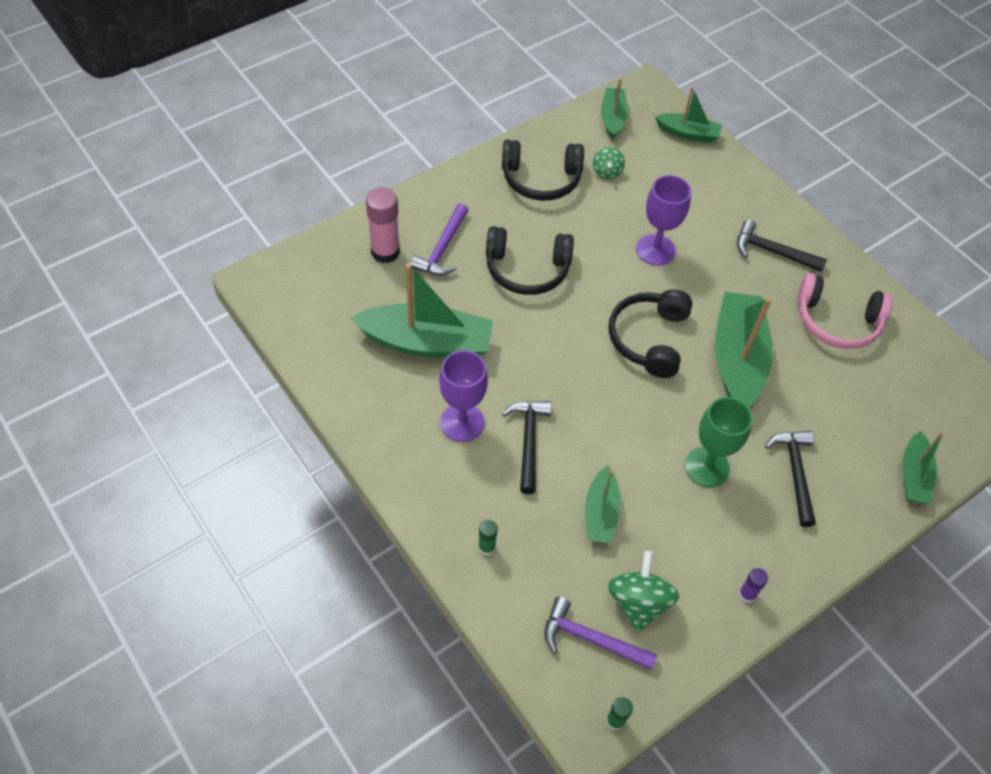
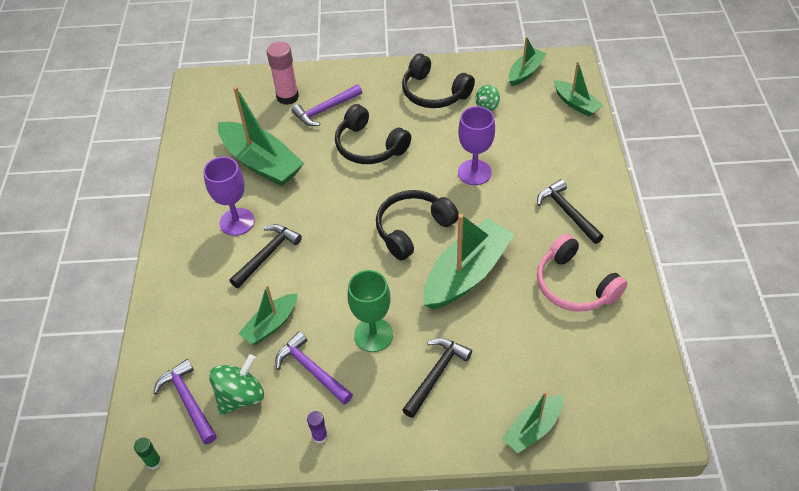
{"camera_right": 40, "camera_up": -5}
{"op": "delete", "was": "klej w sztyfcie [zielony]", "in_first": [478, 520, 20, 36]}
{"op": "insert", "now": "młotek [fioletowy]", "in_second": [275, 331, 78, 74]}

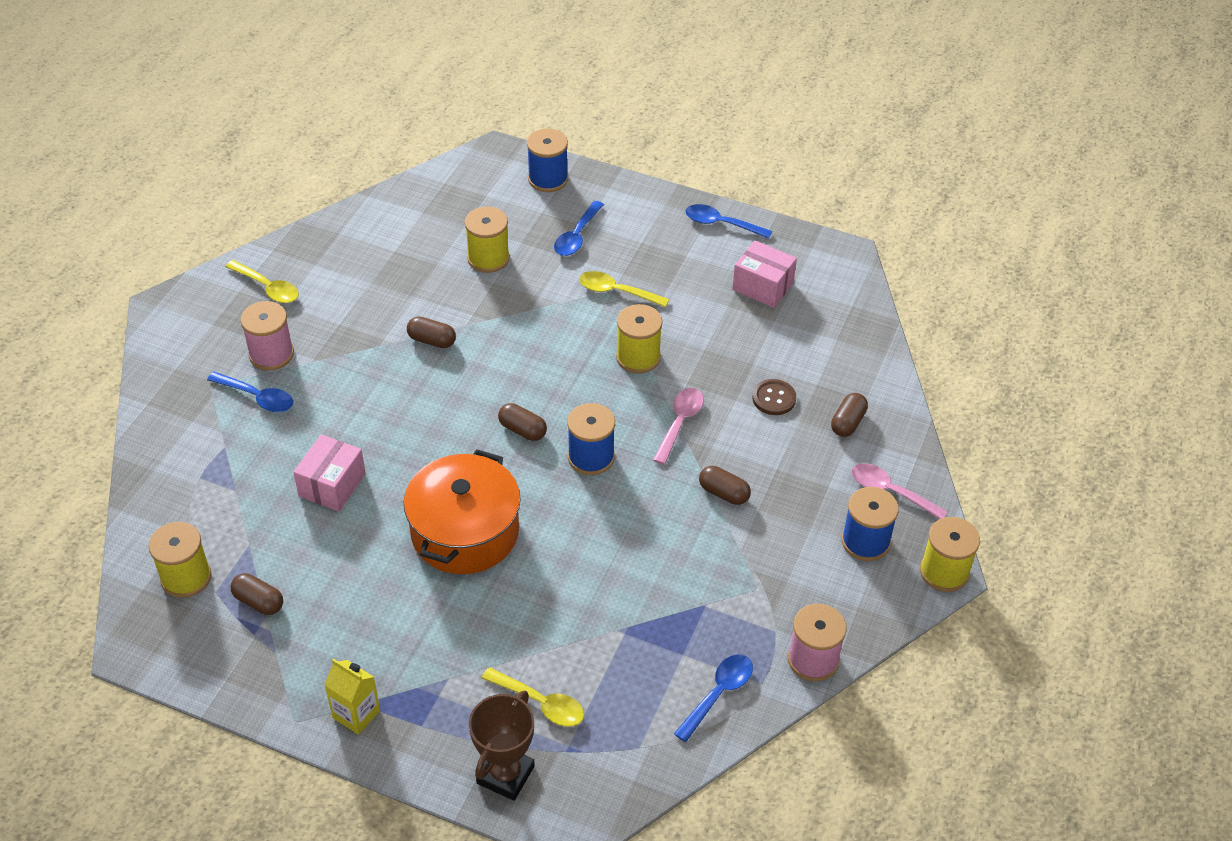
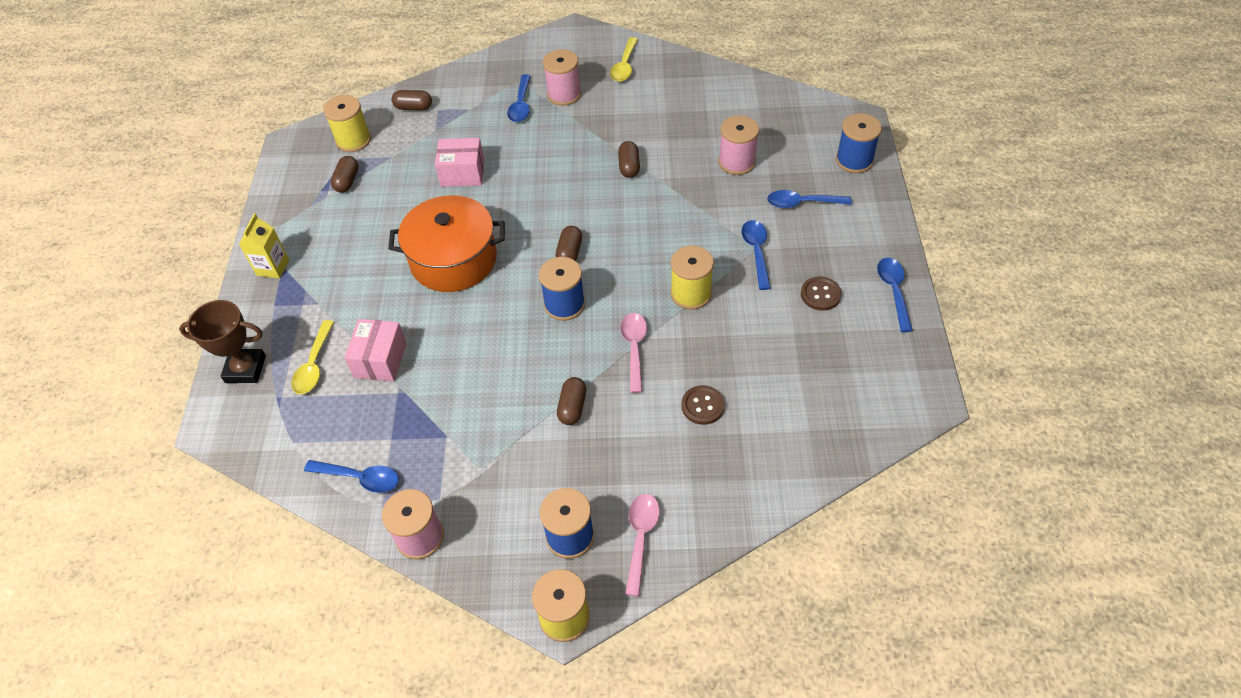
{"camera_right": 70, "camera_up": 5}
{"op": "insert", "now": "guzik [brązowy]", "in_second": [801, 276, 41, 35]}
{"op": "move", "was": "pudełko [różowy]", "in_first": [732, 241, 65, 67], "in_second": [344, 319, 63, 63]}
{"op": "move", "was": "kapsułka [brązowy]", "in_first": [831, 393, 37, 44], "in_second": [392, 90, 40, 20]}
{"op": "recolor", "was": "szpulka [żółty]", "now": "szpulka [różowy]", "in_first": [465, 207, 45, 66], "in_second": [719, 115, 40, 60]}
{"op": "recolor", "was": "łyżka [żółty]", "now": "łyżka [niebieski]", "in_first": [579, 271, 90, 37], "in_second": [741, 220, 30, 70]}
{"op": "rotate", "was": "łyżka [różowy]", "in_first": [653, 388, 51, 77], "in_second": [620, 313, 27, 80], "clockwise": -90}

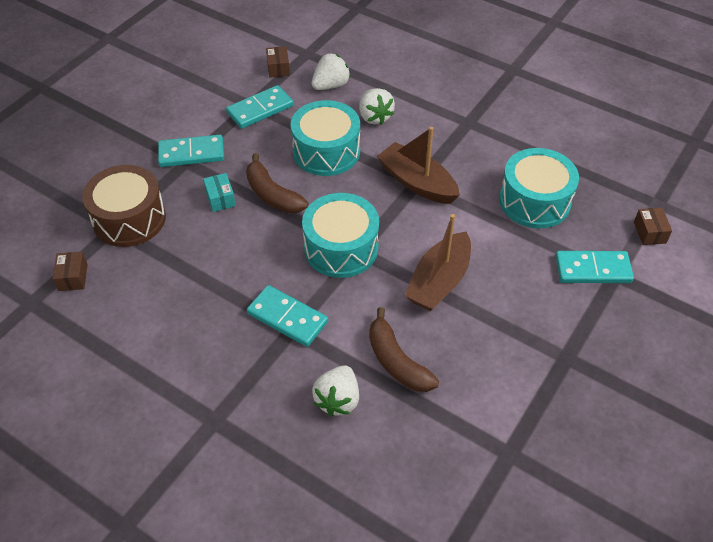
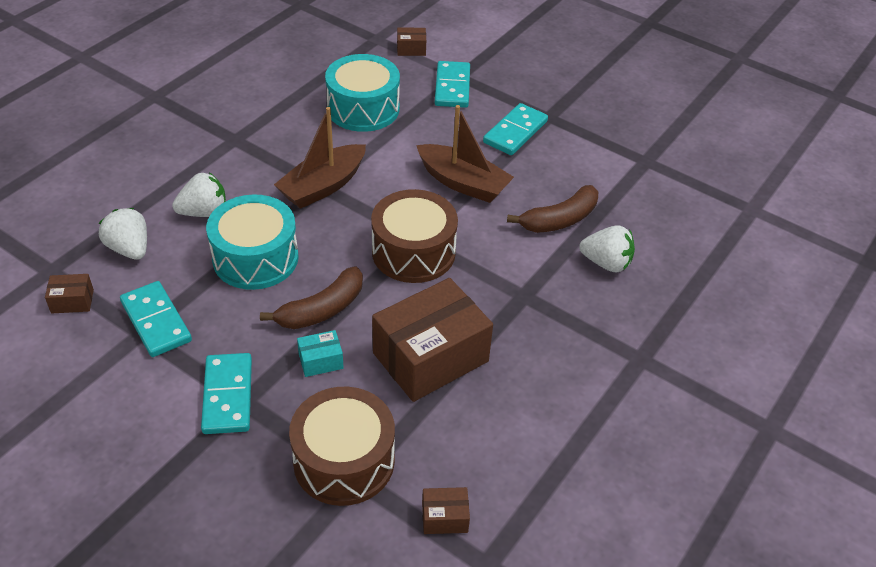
{"camera_right": -90, "camera_up": -5}
{"op": "insert", "now": "pudełko [brązowy]", "in_second": [372, 278, 121, 124]}
{"op": "move", "was": "kostka domina [turkusowy]", "in_first": [247, 285, 81, 62], "in_second": [483, 103, 65, 52]}
{"op": "recolor", "was": "bęben [turkusowy]", "now": "bęben [brązowy]", "in_first": [302, 193, 77, 85], "in_second": [371, 189, 87, 94]}

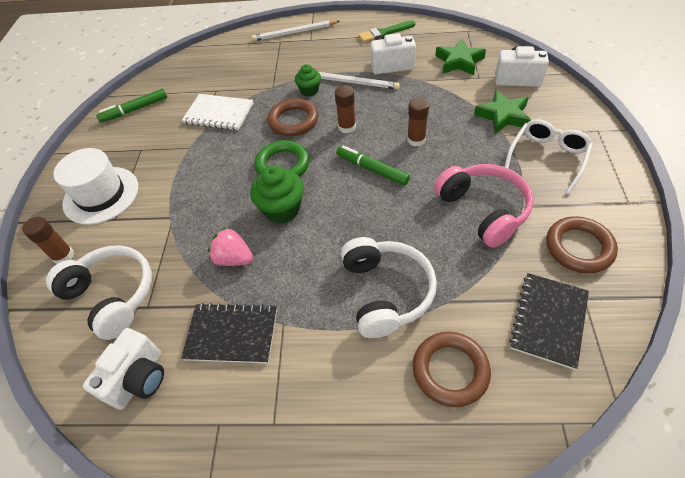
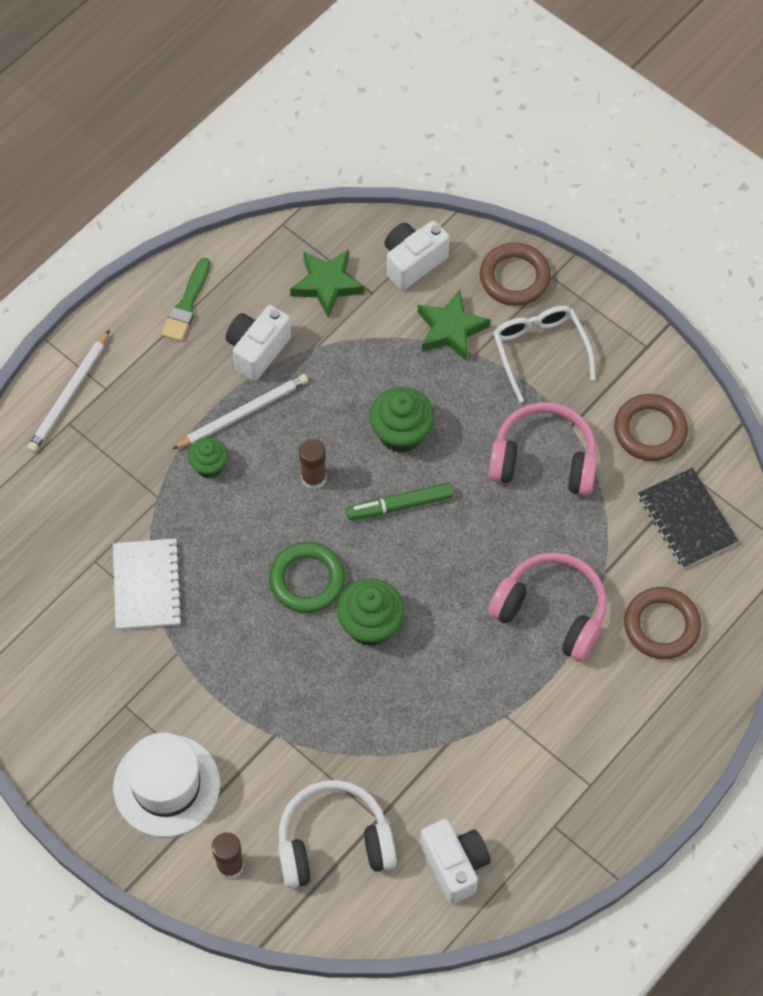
{"camera_right": -55, "camera_up": 10}
{"op": "delete", "was": "flamaster [zielony]", "in_first": [96, 89, 71, 34]}
{"op": "delete", "was": "zeszyt [czarny]", "in_first": [181, 303, 96, 60]}
{"op": "delete", "was": "truskawka [różowy]", "in_first": [208, 227, 45, 39]}
{"op": "move", "was": "pierścień [brązowy]", "in_first": [267, 98, 51, 38], "in_second": [480, 242, 71, 64]}
{"op": "replace", "was": "klej w sztyfcie [brązowy]", "now": "muffinka [zielony]", "in_first": [407, 97, 22, 50], "in_second": [369, 387, 65, 66]}
{"op": "recolor", "was": "słuchawki [biały]", "now": "słuchawki [różowy]", "in_first": [341, 237, 96, 101], "in_second": [488, 552, 119, 110]}
{"op": "rotate", "was": "zeszyt [biały]", "in_first": [182, 94, 71, 36], "in_second": [113, 538, 70, 92], "clockwise": -60}

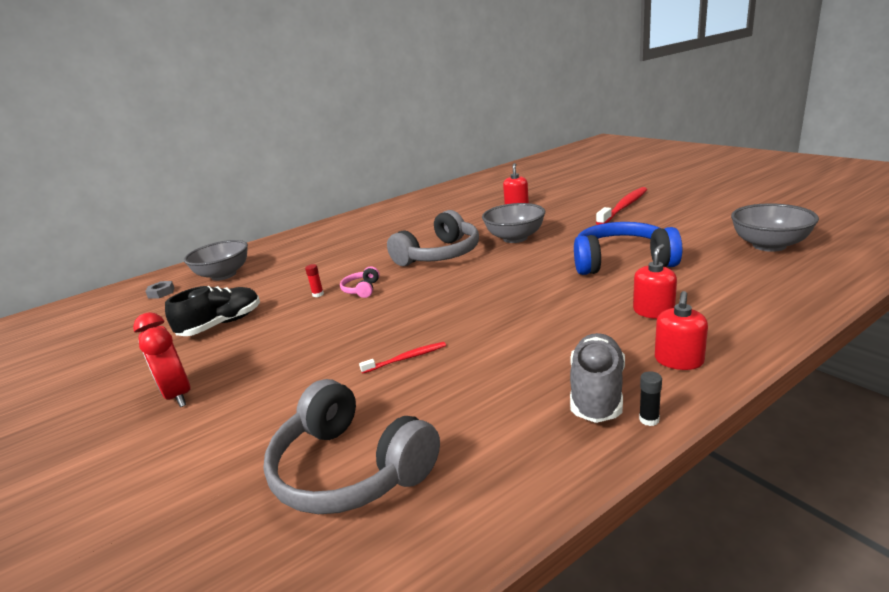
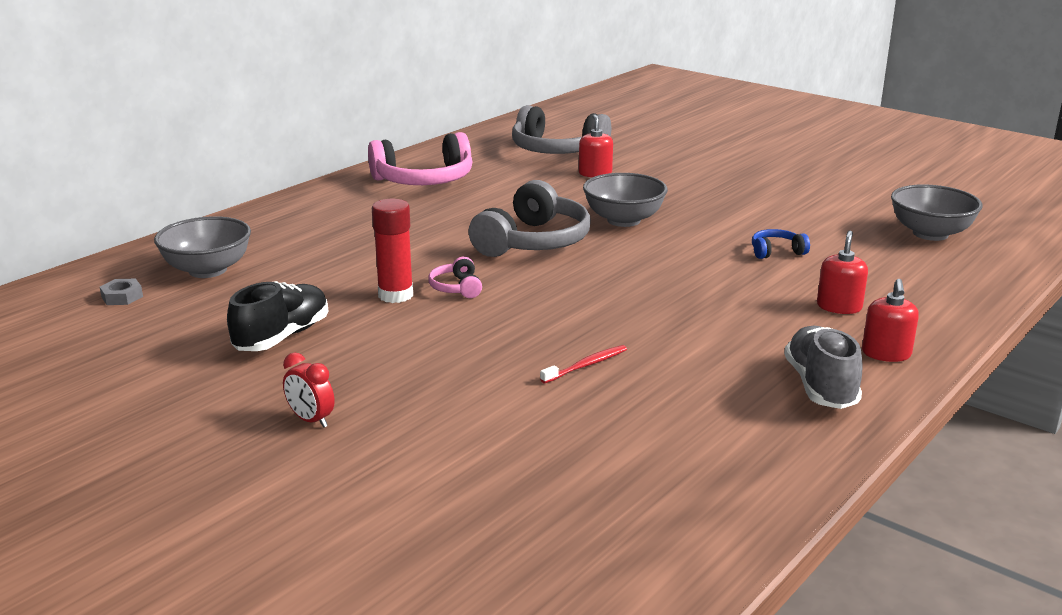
{"camera_right": -20, "camera_up": 0}
{"op": "delete", "was": "szczoteczka do zębów [czerwony]", "in_first": [596, 187, 51, 38]}
{"op": "delete", "was": "klej w sztyfcie [czarny]", "in_first": [639, 371, 23, 55]}
{"op": "insert", "now": "słuchawki [różowy]", "in_second": [368, 132, 104, 53]}
{"op": "move", "was": "słuchawki [szary]", "in_first": [263, 379, 177, 135], "in_second": [512, 105, 99, 49]}
{"op": "resize", "was": "budzik [czerwony]", "in_first": [133, 312, 58, 95], "in_second": [283, 352, 52, 76], "ratio": 0.63}
{"op": "resize", "was": "klej w sztyfcie [czerwony]", "in_first": [305, 264, 19, 33], "in_second": [372, 199, 41, 104], "ratio": 2.23}
{"op": "resize", "was": "słuchawki [niebieski]", "in_first": [574, 222, 108, 53], "in_second": [752, 229, 58, 30], "ratio": 0.45}

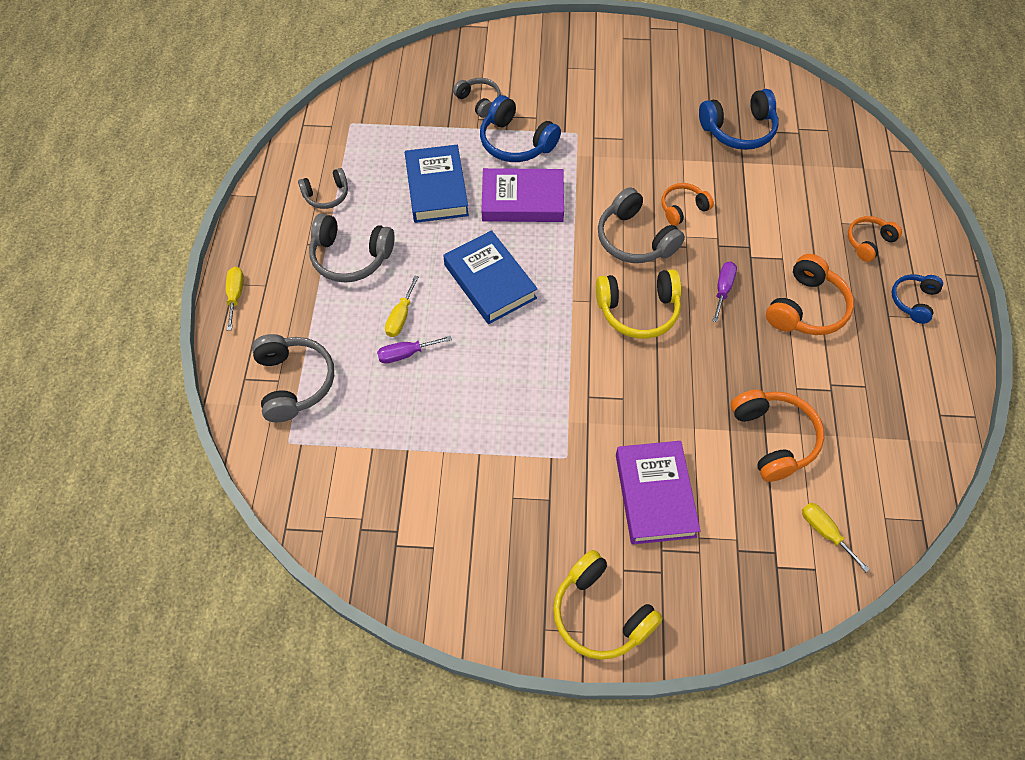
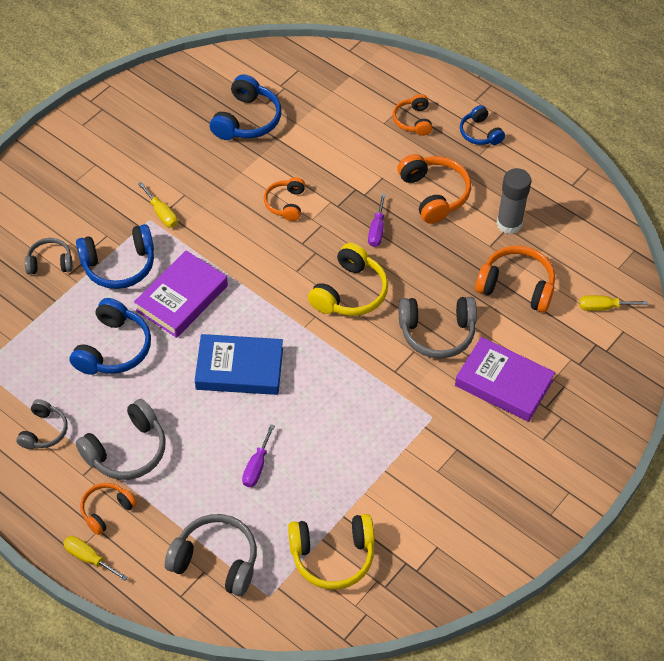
{"camera_right": -55, "camera_up": -5}
{"op": "insert", "now": "słuchawki [pomarańczowy]", "in_second": [80, 483, 57, 52]}
{"op": "insert", "now": "klej w sztyfcie [szary]", "in_second": [496, 168, 35, 66]}
{"op": "move", "was": "śrubokręt [żółty]", "in_first": [385, 276, 34, 61], "in_second": [138, 182, 39, 45]}
{"op": "move", "was": "słuchawki [żółty]", "in_first": [553, 550, 110, 110], "in_second": [288, 514, 87, 76]}
{"op": "move", "was": "słuchawki [szary]", "in_first": [598, 187, 87, 76], "in_second": [399, 297, 78, 62]}
{"op": "replace", "was": "książka [niebieski]", "now": "słuchawki [niebieski]", "in_first": [405, 145, 64, 78], "in_second": [70, 298, 81, 77]}
{"op": "rotate", "was": "śrubokręt [fioletowy]", "in_first": [713, 262, 24, 60], "in_second": [368, 194, 18, 53], "clockwise": -135}

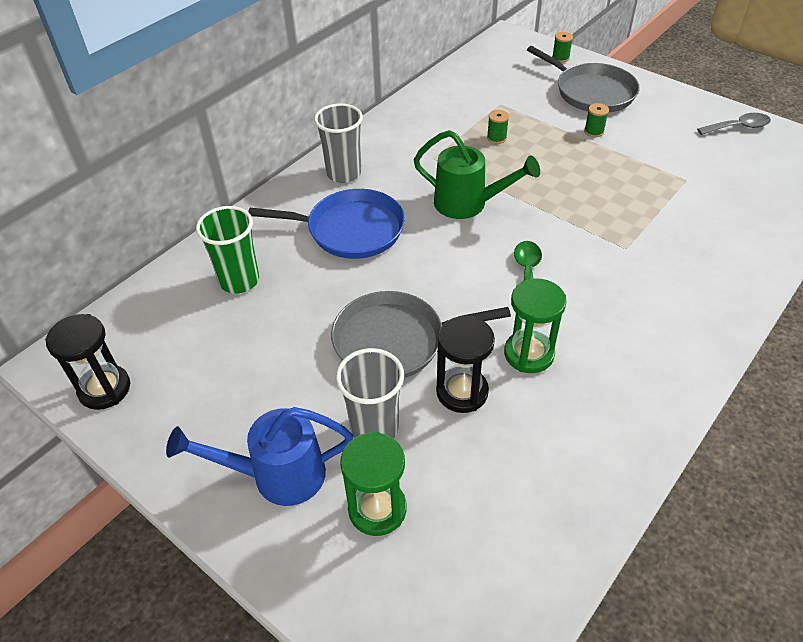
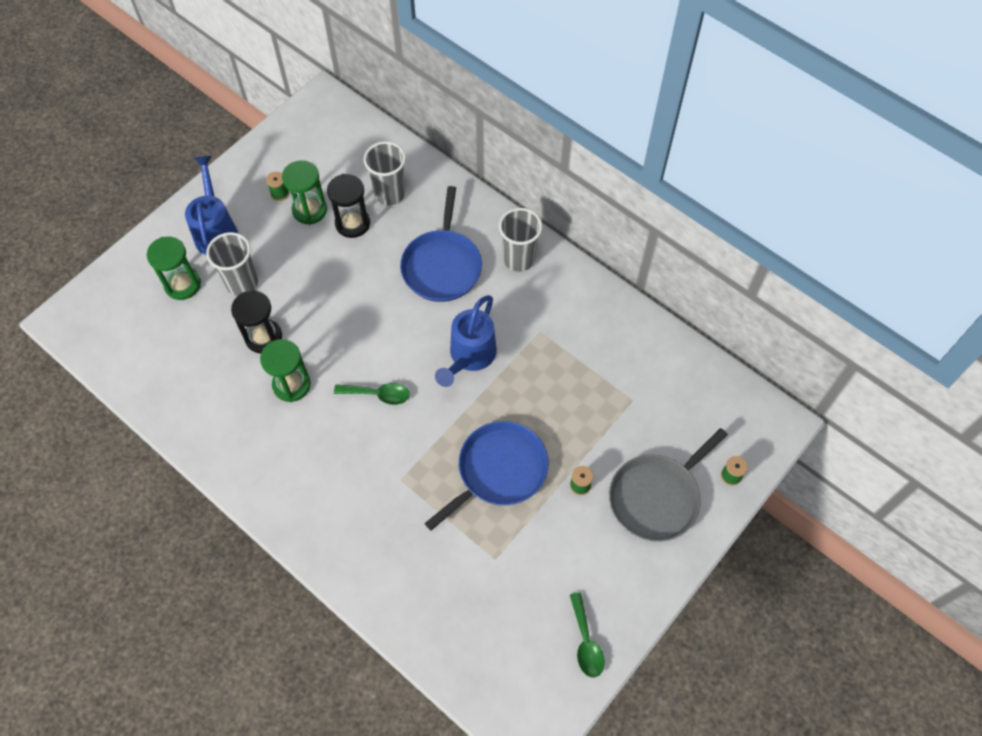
{"camera_right": 90, "camera_up": 15}
{"op": "delete", "was": "patelnia [szary]", "in_first": [331, 291, 180, 87]}
{"op": "insert", "now": "klepsydra [zielony]", "in_second": [282, 160, 45, 65]}
{"op": "insert", "now": "patelnia [niebieski]", "in_second": [425, 421, 123, 110]}
{"op": "move", "was": "klepsydra [czarny]", "in_first": [45, 314, 85, 96], "in_second": [327, 174, 43, 64]}
{"op": "move", "was": "szpulka [zielony]", "in_first": [487, 110, 22, 34], "in_second": [266, 172, 23, 29]}
{"op": "recolor", "was": "szklanka [zielony]", "now": "szklanka [szary]", "in_first": [196, 206, 63, 88], "in_second": [364, 141, 42, 64]}
{"op": "recolor", "was": "konewka [zielony]", "now": "konewka [niebieski]", "in_first": [414, 130, 126, 89], "in_second": [435, 295, 62, 92]}
{"op": "recolor", "was": "łyżka [szary]", "now": "łyżka [zielony]", "in_first": [697, 113, 74, 22], "in_second": [570, 593, 35, 84]}

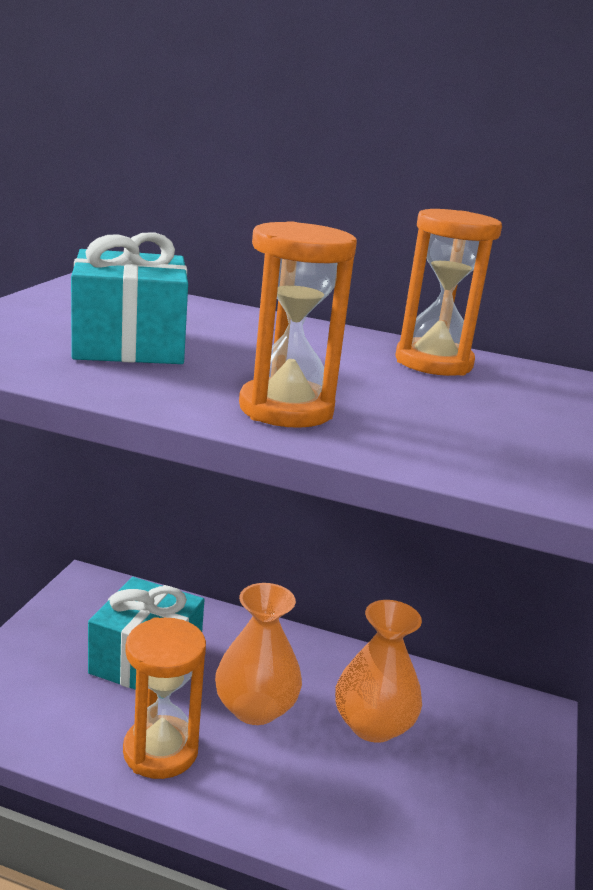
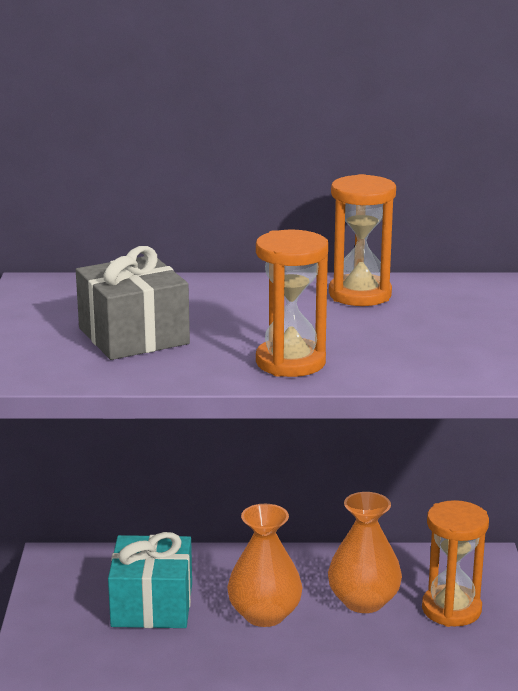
{"camera_right": -15, "camera_up": 0}
{"op": "move", "was": "klepsydra [pomarańczowy]", "in_first": [123, 617, 83, 162], "in_second": [422, 500, 67, 127]}
{"op": "recolor", "was": "prezent [turkusowy]", "now": "prezent [szary]", "in_first": [71, 232, 117, 132], "in_second": [76, 246, 114, 114]}

